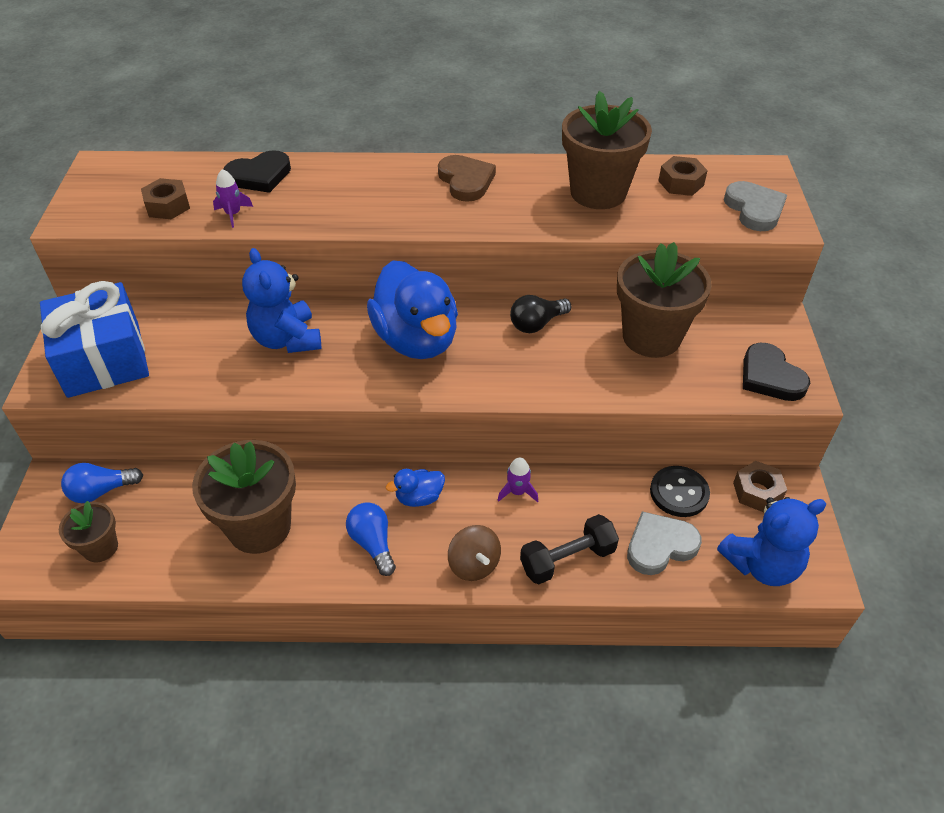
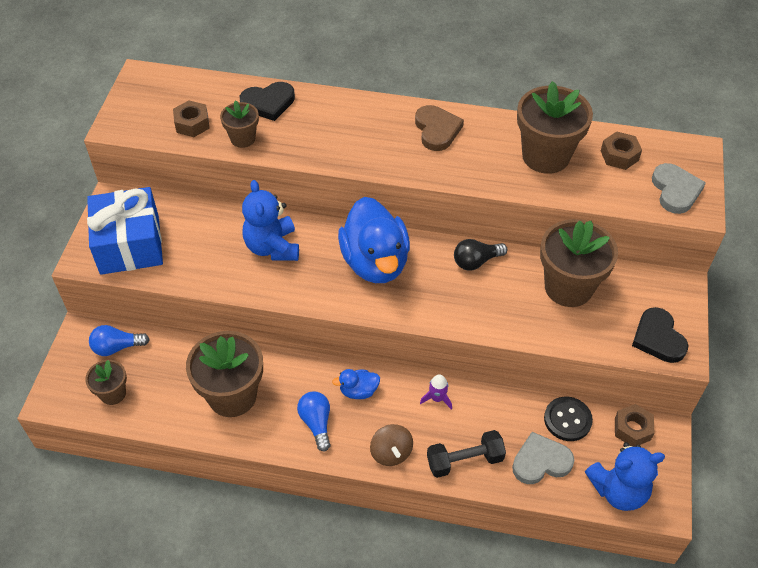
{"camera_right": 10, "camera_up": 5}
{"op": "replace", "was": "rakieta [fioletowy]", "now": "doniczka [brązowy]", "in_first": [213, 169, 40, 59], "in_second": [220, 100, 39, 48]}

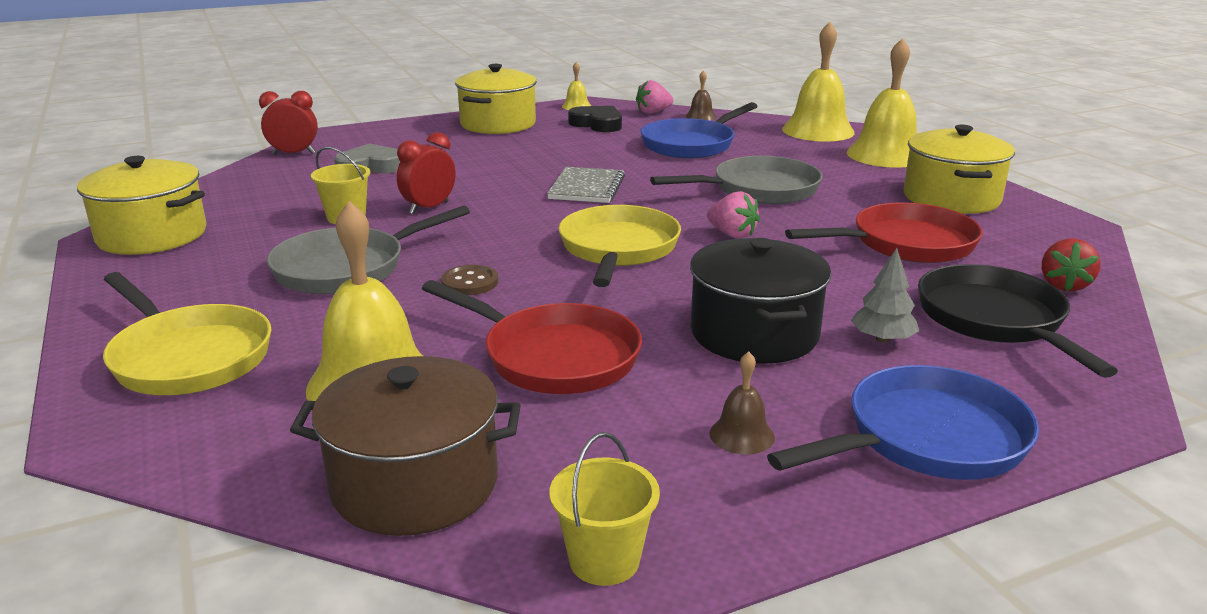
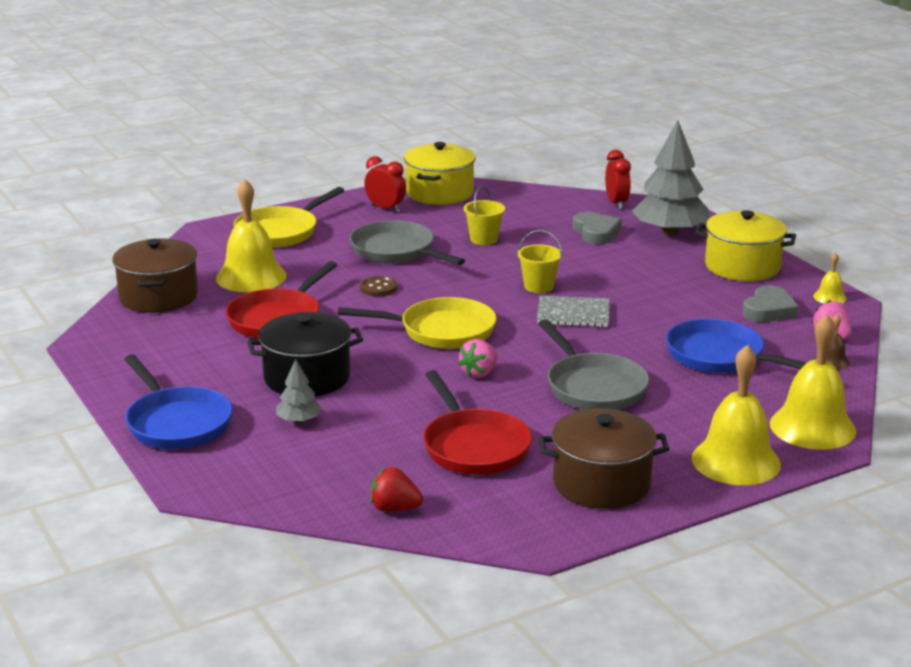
{"camera_right": 85, "camera_up": 0}
{"op": "delete", "was": "dzwonek [brązowy]", "in_first": [710, 351, 65, 103]}
{"op": "delete", "was": "patelnia [czarny]", "in_first": [918, 264, 200, 114]}
{"op": "insert", "now": "drzewko [szary]", "in_second": [632, 120, 77, 116]}
{"op": "move", "was": "budzik [czerwony]", "in_first": [397, 132, 58, 82], "in_second": [364, 156, 42, 56]}
{"op": "move", "was": "wiadro [żółty]", "in_first": [549, 432, 111, 154], "in_second": [518, 230, 44, 63]}
{"op": "recolor", "was": "serce [czarny]", "now": "serce [szary]", "in_first": [568, 106, 54, 26], "in_second": [742, 285, 57, 37]}
{"op": "recolor", "was": "garnek [żółty]", "now": "garnek [brązowy]", "in_first": [903, 125, 112, 89], "in_second": [539, 408, 131, 101]}

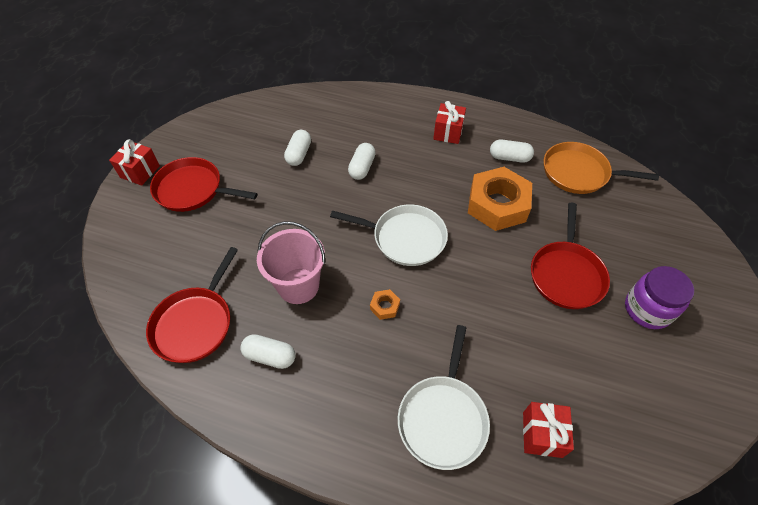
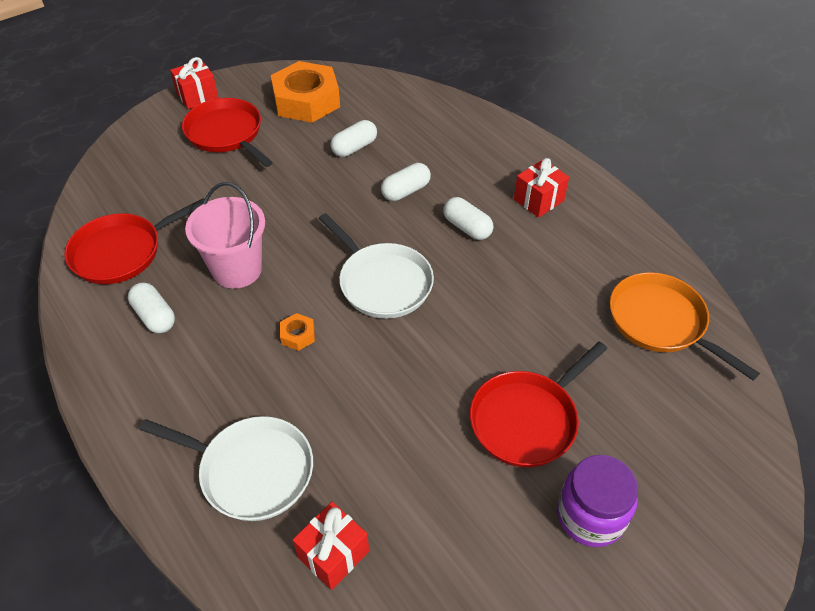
{"camera_right": 35, "camera_up": -5}
{"op": "move", "was": "nakrętka [pomarańczowy]", "in_first": [468, 167, 64, 64], "in_second": [271, 61, 69, 62]}
{"op": "move", "was": "kapsułka [biały]", "in_first": [490, 140, 44, 23], "in_second": [443, 197, 50, 43]}
{"op": "rotate", "was": "patelnia [biały]", "in_first": [398, 325, 92, 145], "in_second": [139, 416, 174, 105], "clockwise": -120}

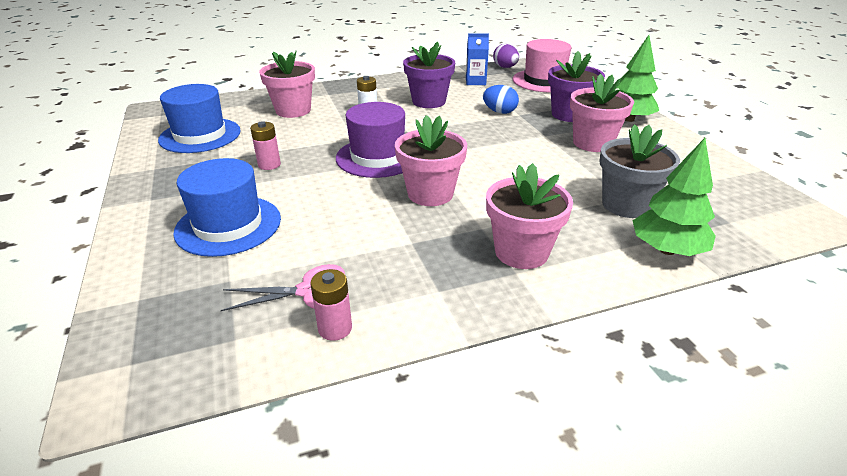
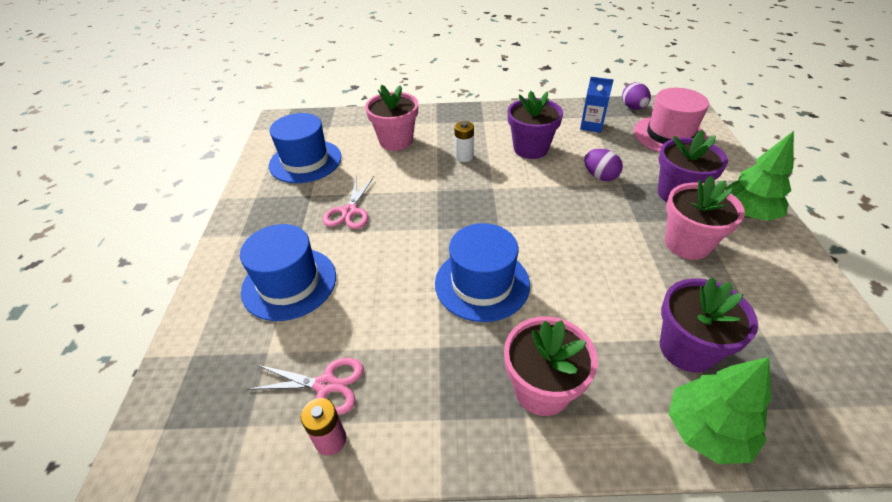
{"camera_right": 20, "camera_up": 10}
{"op": "delete", "was": "kapelusz [fioletowy]", "in_first": [336, 102, 69, 76]}
{"op": "replace", "was": "bateria [różowy]", "now": "nożyczki [różowy]", "in_first": [250, 121, 31, 49], "in_second": [323, 177, 51, 52]}
{"op": "replace", "was": "doniczka [różowy]", "now": "kapelusz [niebieski]", "in_first": [395, 115, 72, 91], "in_second": [435, 223, 95, 99]}
{"op": "recolor", "was": "jajko [niebieski]", "now": "jajko [fioletowy]", "in_first": [483, 85, 36, 29], "in_second": [584, 149, 39, 32]}
{"op": "recolor", "was": "doniczka [szary]", "now": "doniczka [fioletowy]", "in_first": [600, 124, 80, 94], "in_second": [660, 277, 98, 95]}

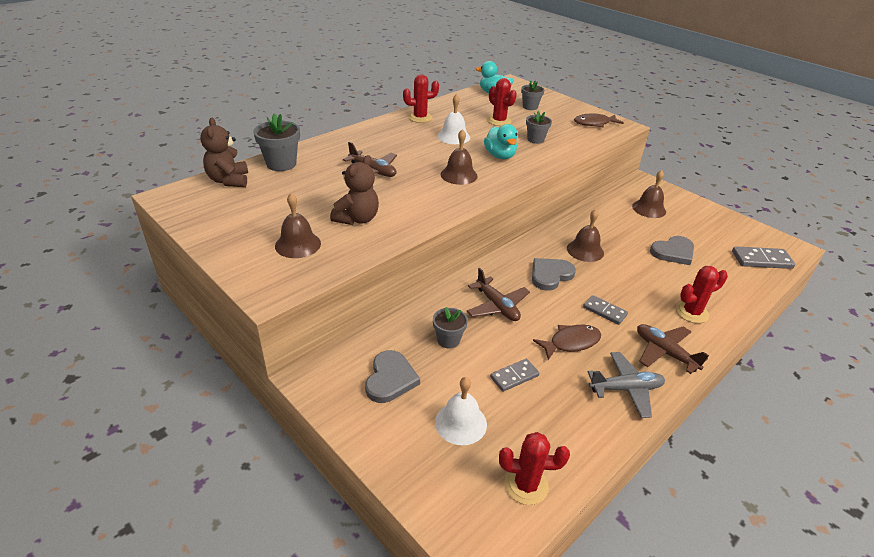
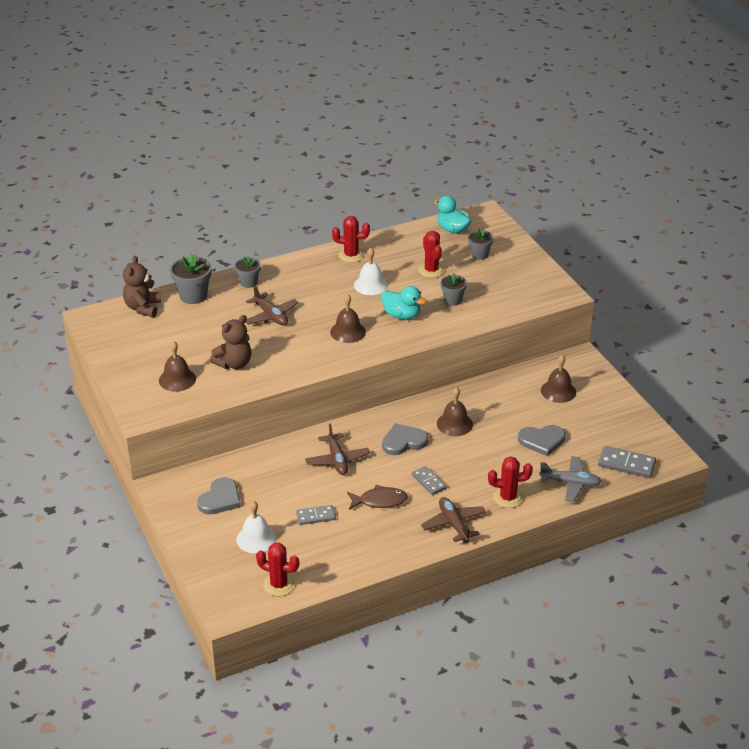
{"camera_right": 20, "camera_up": 0}
{"op": "delete", "was": "ryba [brązowy]", "in_first": [574, 114, 50, 14]}
{"op": "move", "was": "doniczka [szary]", "in_first": [433, 307, 35, 41], "in_second": [235, 256, 26, 32]}
{"op": "move", "was": "samolot [szary]", "in_first": [588, 352, 77, 66], "in_second": [539, 456, 63, 46]}
{"op": "rotate", "was": "kaczka [turkusowy]", "in_first": [484, 124, 33, 35], "in_second": [381, 286, 46, 34], "clockwise": -60}

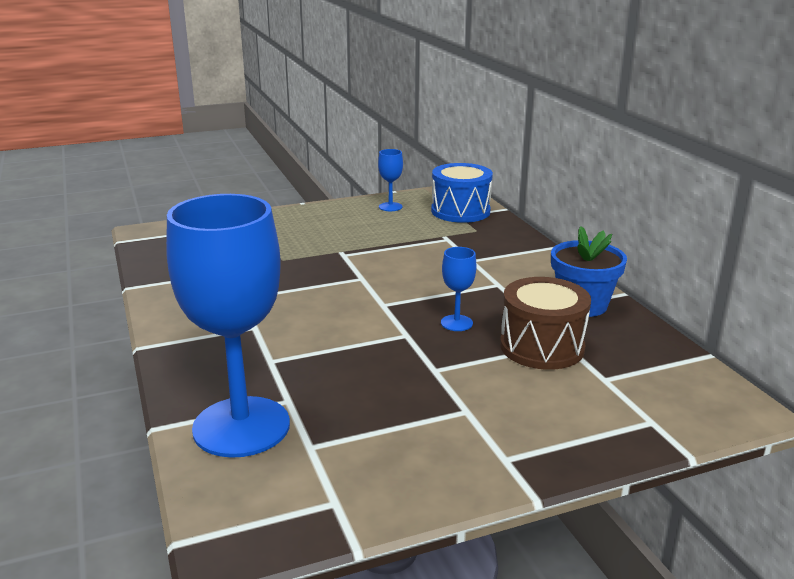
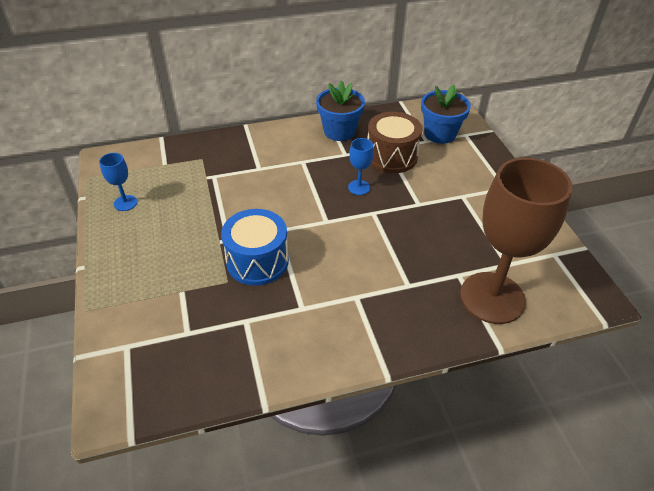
{"camera_right": -85, "camera_up": 20}
{"op": "insert", "now": "doniczka [niebieski]", "in_second": [421, 84, 50, 60]}
{"op": "move", "was": "bęben [niebieski]", "in_first": [431, 163, 62, 60], "in_second": [221, 209, 68, 77]}
{"op": "recolor", "was": "kielich [niebieski]", "now": "kielich [brązowy]", "in_first": [166, 194, 124, 264], "in_second": [460, 157, 113, 167]}

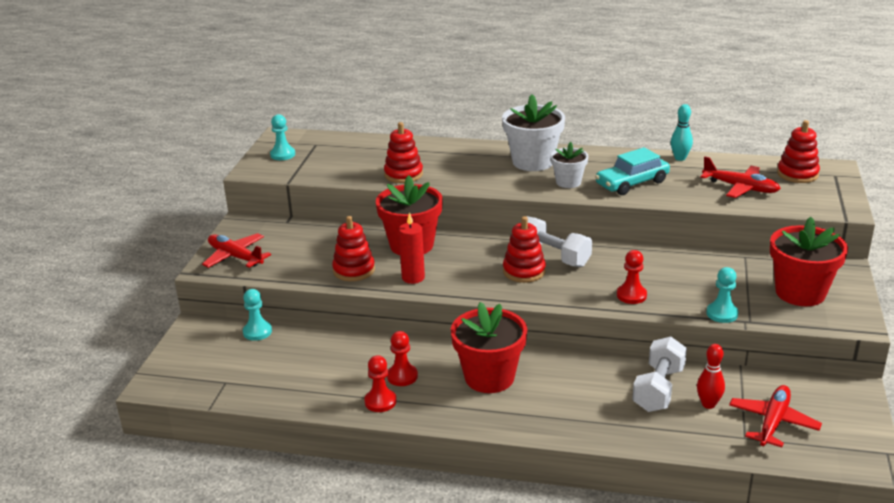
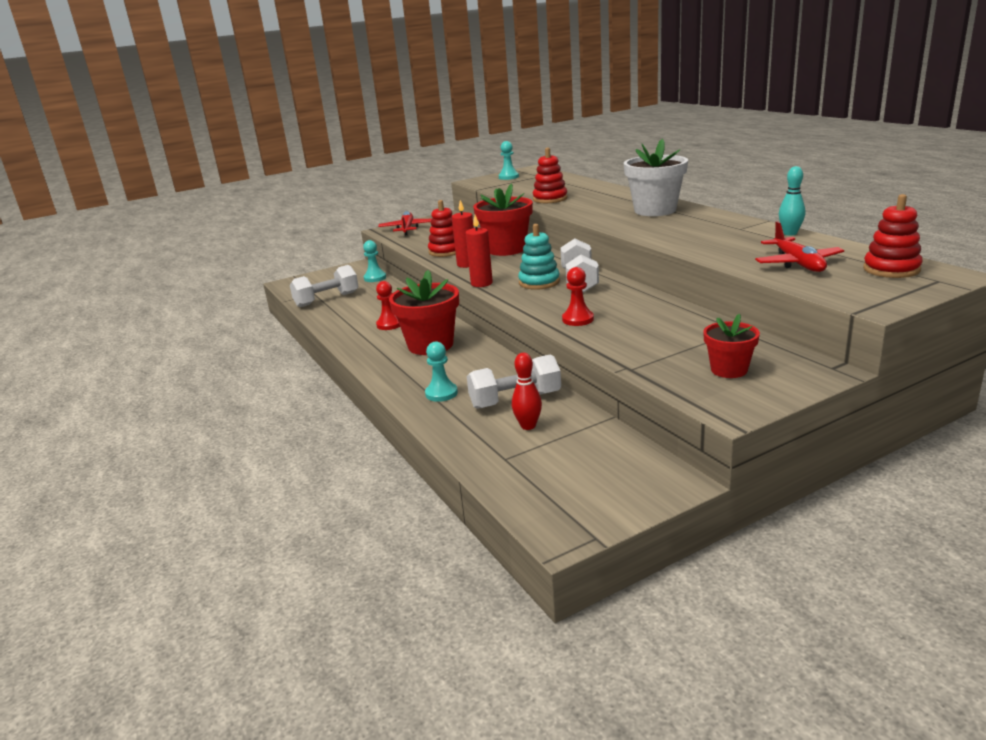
{"camera_right": 50, "camera_up": -5}
{"op": "delete", "was": "pionek [czerwony]", "in_first": [364, 355, 32, 57]}
{"op": "delete", "was": "doniczka [biały]", "in_first": [550, 142, 38, 46]}
{"op": "delete", "was": "samochód [turkusowy]", "in_first": [595, 147, 75, 48]}
{"op": "delete", "was": "samolot [czerwony]", "in_first": [729, 385, 93, 62]}
{"op": "insert", "now": "hantel [biały]", "in_second": [290, 265, 69, 42]}
{"op": "insert", "now": "świeca [czerwony]", "in_second": [466, 215, 27, 72]}
{"op": "move", "was": "pionek [turkusowy]", "in_first": [706, 267, 32, 56], "in_second": [425, 341, 33, 61]}
{"op": "recolor", "was": "zabawka nakładanka [czerwony]", "now": "zabawka nakładanka [turkusowy]", "in_first": [503, 216, 43, 67], "in_second": [518, 224, 42, 66]}
{"op": "resize", "was": "doniczka [czerwony]", "in_first": [770, 217, 78, 89], "in_second": [703, 314, 57, 64], "ratio": 0.58}

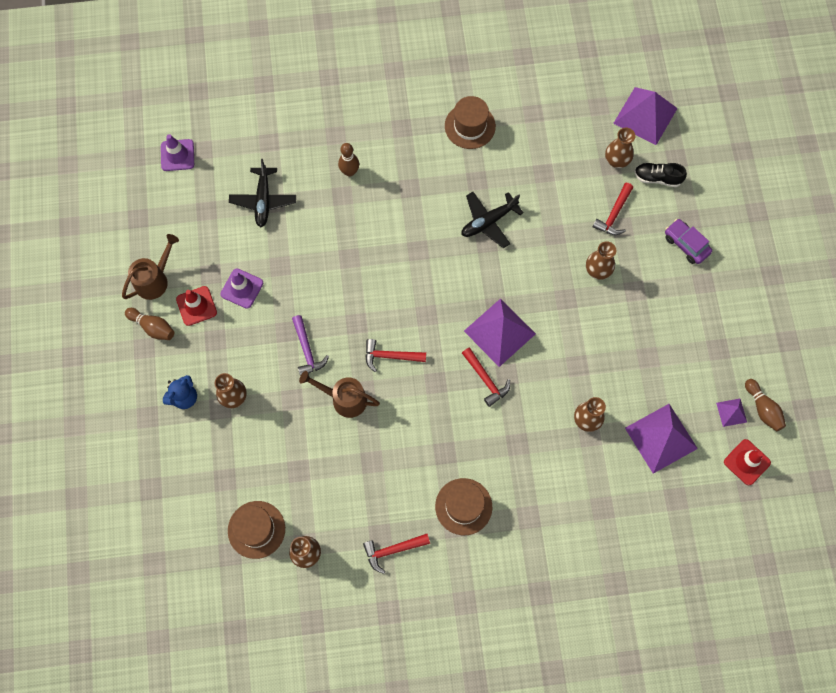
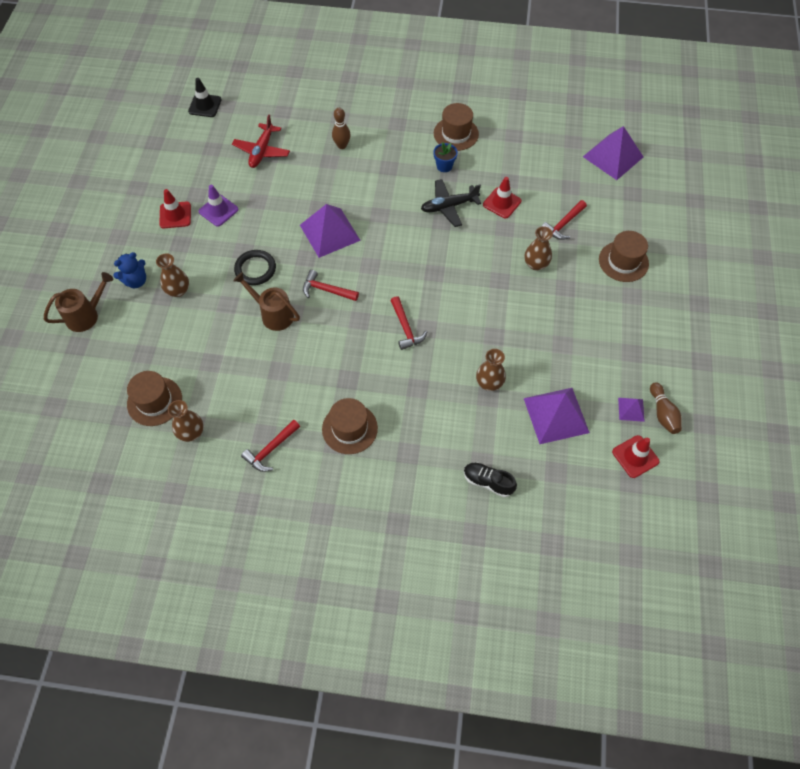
{"camera_right": 15, "camera_up": -10}
{"op": "delete", "was": "kręgiel [brązowy]", "in_first": [125, 308, 49, 32]}
{"op": "delete", "was": "wazon [brązowy]", "in_first": [605, 128, 31, 40]}
{"op": "insert", "now": "doniczka [niebieski]", "in_second": [433, 142, 25, 30]}
{"op": "insert", "now": "pachołek [czerwony]", "in_second": [483, 177, 39, 42]}
{"op": "move", "was": "konewka [brązowy]", "in_first": [122, 234, 57, 66], "in_second": [44, 272, 70, 60]}
{"op": "move", "was": "piramida [fioletowy]", "in_first": [464, 298, 72, 69], "in_second": [300, 204, 61, 54]}
{"op": "move", "was": "but [czarny]", "in_first": [634, 163, 53, 24], "in_second": [464, 463, 53, 34]}
{"op": "replace", "was": "młotek [fioletowy]", "now": "pierścień [czarny]", "in_first": [292, 315, 37, 61], "in_second": [234, 250, 42, 35]}
{"op": "replace", "was": "samochód [fioletowy]", "now": "kapelusz [brązowy]", "in_first": [665, 219, 47, 45], "in_second": [599, 231, 50, 51]}
{"op": "recolor", "was": "pachołek [fioletowy]", "now": "pachołek [czarny]", "in_first": [161, 134, 33, 37], "in_second": [188, 78, 34, 39]}
{"op": "recolor", "was": "samolot [czarny]", "now": "samolot [czerwony]", "in_first": [229, 159, 67, 68], "in_second": [232, 115, 58, 53]}
{"op": "rotate", "was": "młotek [czerwony]", "in_first": [363, 534, 67, 40], "in_second": [241, 419, 59, 53], "clockwise": -45}

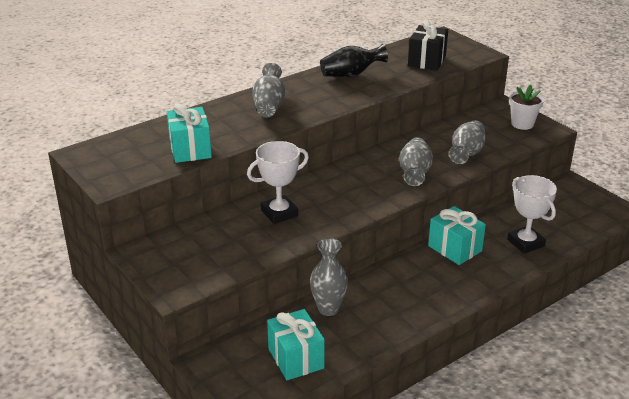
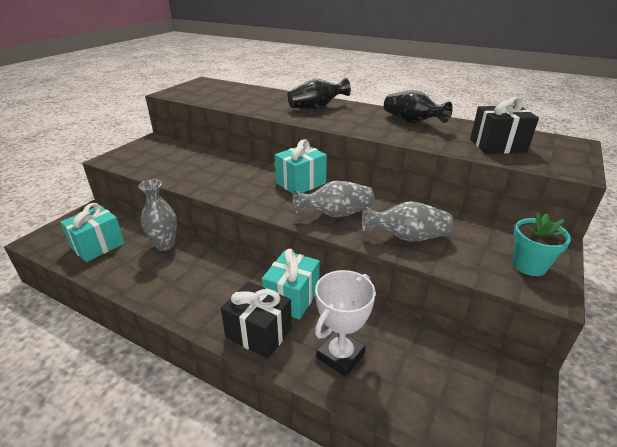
{"camera_right": 65, "camera_up": 0}
{"op": "delete", "was": "puchar [biały]", "in_first": [247, 141, 62, 83]}
{"op": "insert", "now": "prezent [czarny]", "in_second": [221, 281, 71, 78]}
{"op": "move", "was": "prezent [turkusowy]", "in_first": [167, 103, 45, 60], "in_second": [275, 139, 52, 54]}
{"op": "recolor", "was": "wazon [szary]", "now": "wazon [czarny]", "in_first": [252, 63, 33, 54], "in_second": [288, 78, 63, 31]}
{"op": "recolor", "was": "doniczka [biały]", "now": "doniczka [turkusowy]", "in_first": [509, 85, 35, 45], "in_second": [512, 212, 59, 64]}

